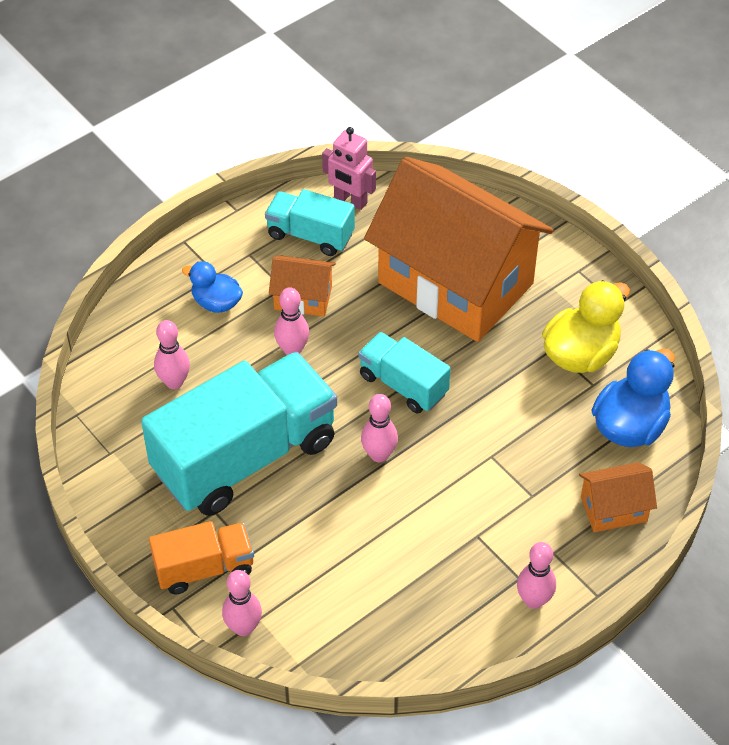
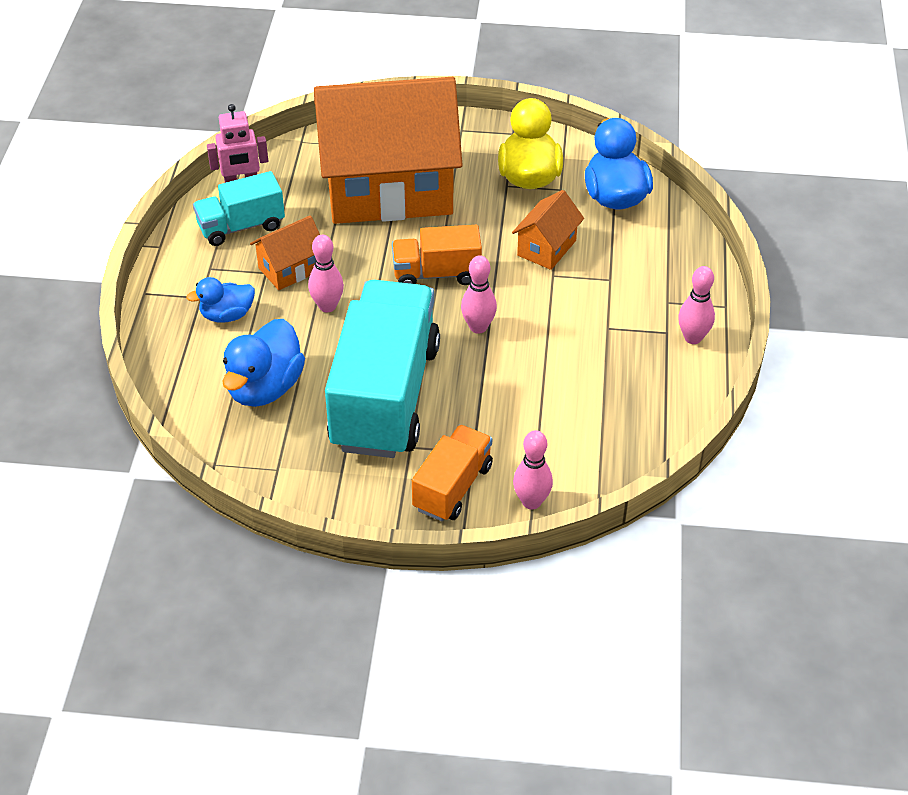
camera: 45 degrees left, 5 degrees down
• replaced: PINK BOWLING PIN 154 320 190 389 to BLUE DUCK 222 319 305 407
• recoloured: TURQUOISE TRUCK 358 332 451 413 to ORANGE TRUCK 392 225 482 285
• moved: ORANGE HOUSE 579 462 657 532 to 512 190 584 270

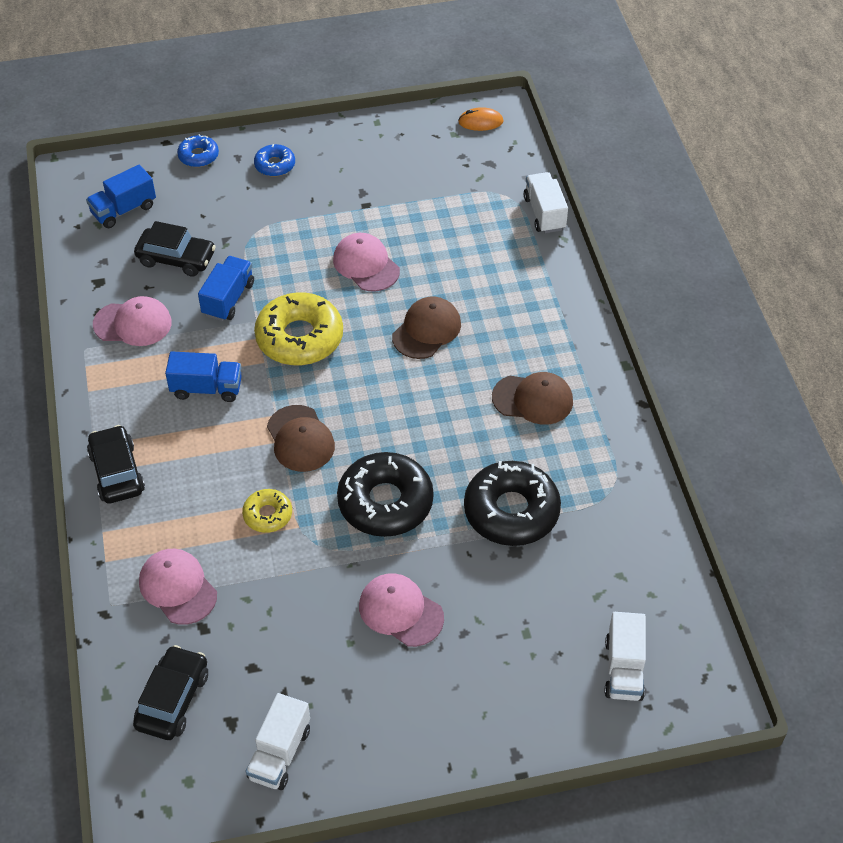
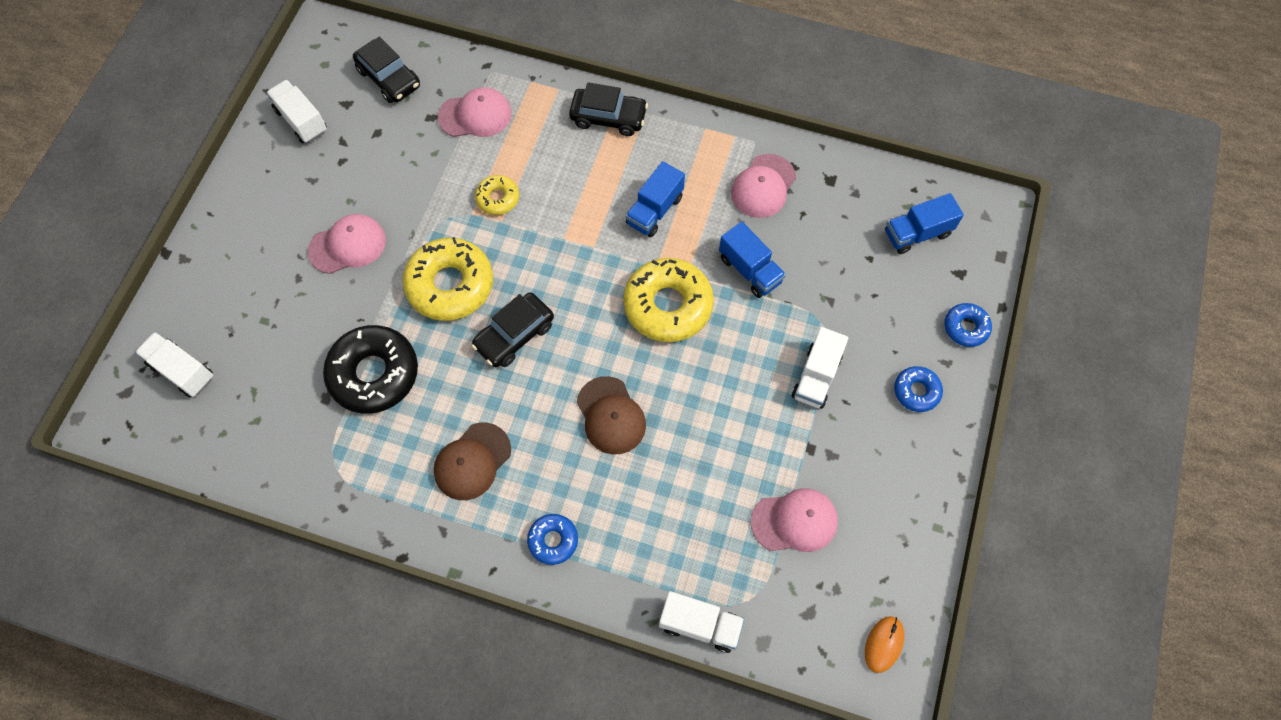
camera: 120 degrees right, 15 degrees up
• recoloured: BLACK DONUT 337 452 434 537 to YELLOW DONUT 403 237 493 321
• moved: BLACK CAR 134 221 216 277 to 472 292 554 367
• added: BLUE DONUT 527 514 578 565
• moved: PINK CAP 333 233 400 291 to 751 488 838 552
• added: WHITE TRUCK 792 327 848 409
• turned: BLUE TRUCK 86 165 156 228 = 885 193 964 254 105 degrees counterclockwise
• removed: BROWN CAP 267 405 335 472

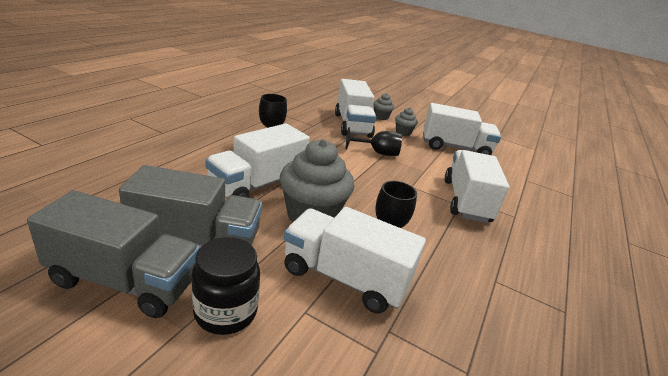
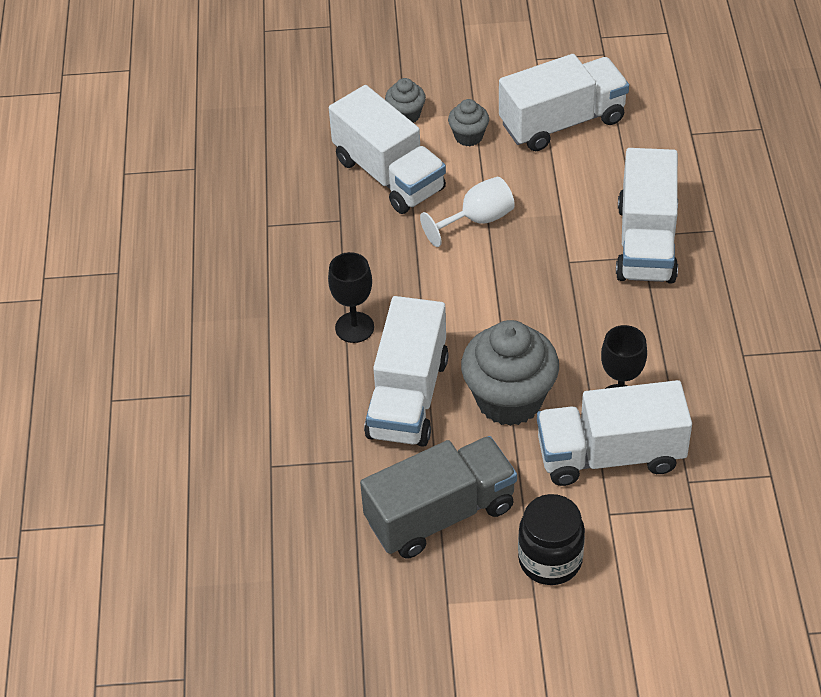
camera: 25 degrees left, 20 degrees up
• recoloured: BLACK GOBLET 346 127 402 156 to WHITE GOBLET 420 177 515 247
• turned: WHITE TRUCK 445 150 509 223 = 616 148 678 283 150 degrees counterclockwise
• removed: GREY TRUCK 27 190 200 318

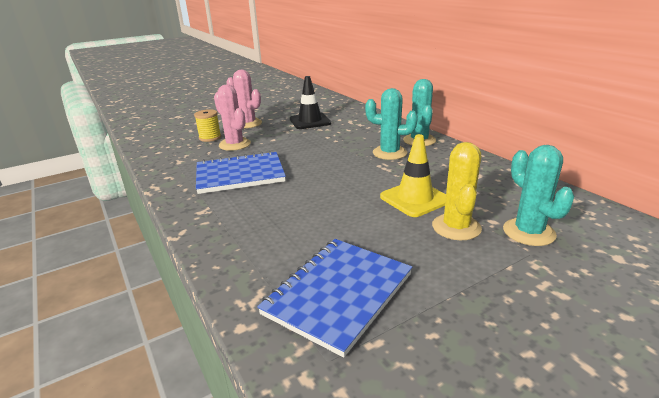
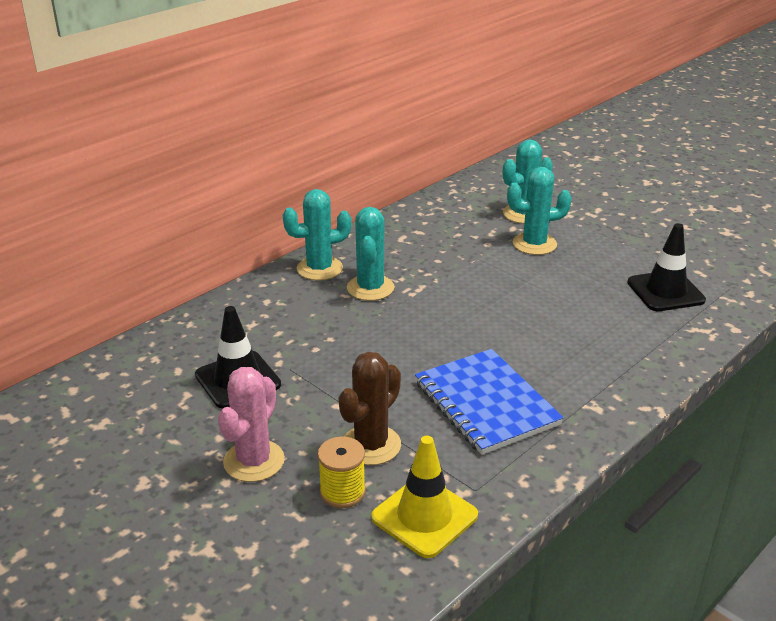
camera: 105 degrees left, 5 degrees up
• recoloured: PINK CACTUS 214 85 251 151 to BROWN CACTUS 339 352 401 465
• moved: YELLOW TRAFFIC CONE 380 134 446 217 to 371 436 478 558
• recoloured: YELLOW CACTUS 432 142 482 240 to TURQUOISE CACTUS 507 167 572 255
• replaced: BLUE NOTEBOOK 257 239 412 357 to BLACK TRAFFIC CONE 627 223 706 311

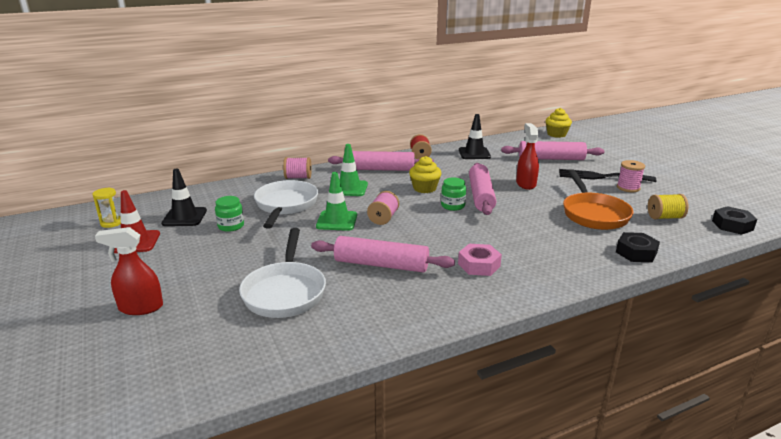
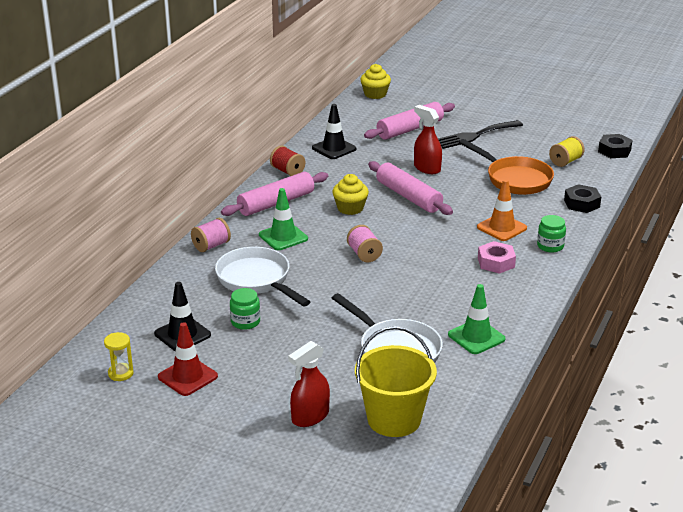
camera: 40 degrees left, 5 degrees up
• added: YELLOW BUCKET 355 326 437 437
• moved: GREEN TRAFFIC CONE 316 172 357 231 to 448 284 505 354
• added: ORANGE TRAFFIC CONE 477 179 527 241
• moved: GREEN JAR 441 178 466 211 to 537 215 566 253
• removed: PINK ROLLING PIN 311 236 455 273
• removed: PINK SPOOL 617 160 645 192

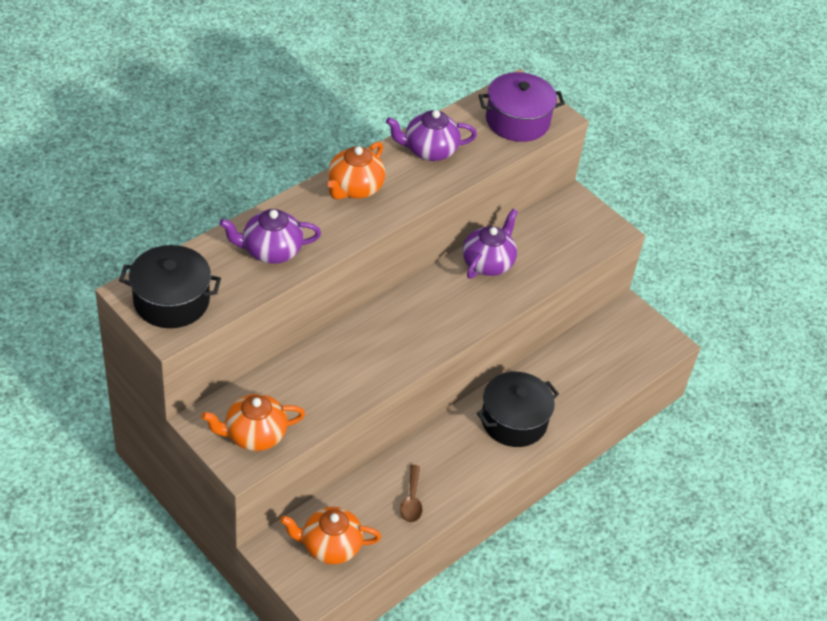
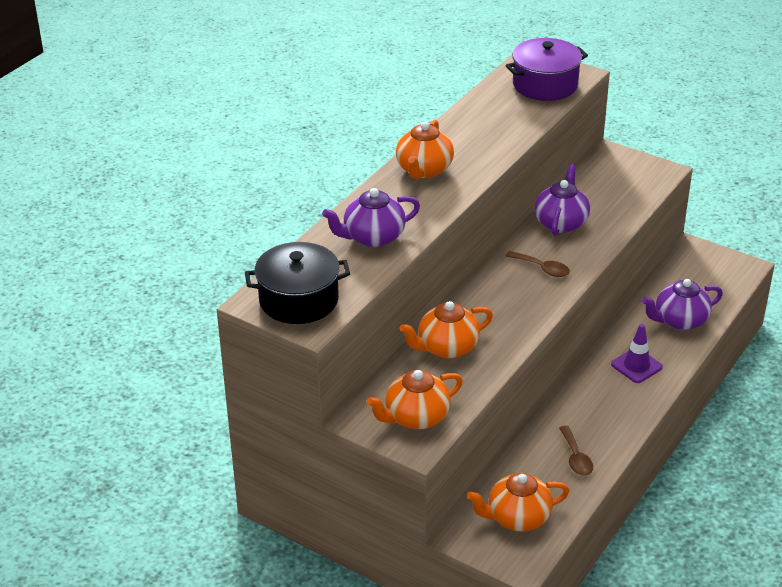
camera: 10 degrees left, 10 degrees down
• added: ORANGE TEAPOT 400 301 493 359
• added: BROWN SPOON 506 251 570 277
• replaced: BLACK POT 477 372 559 447 to PURPLE TRAFFIC CONE 611 324 663 383
• moved: PURPLE TEAPOT 386 110 477 161 to 642 279 723 330

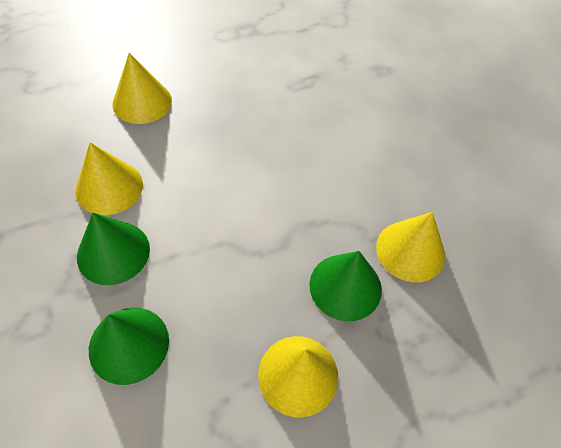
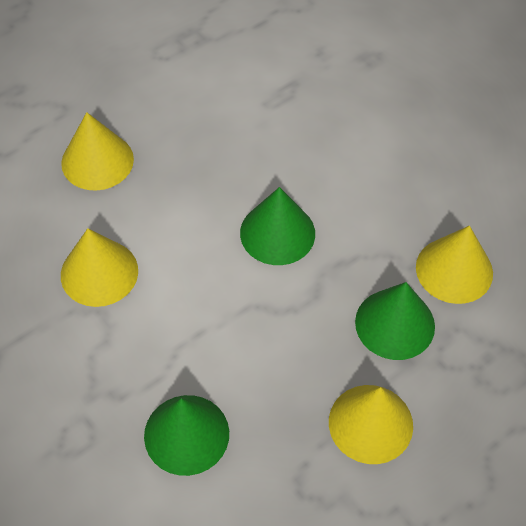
camera: 10 degrees left, 0 degrees up
• moved: GREEN CONE 77 213 150 285 to 240 187 315 265

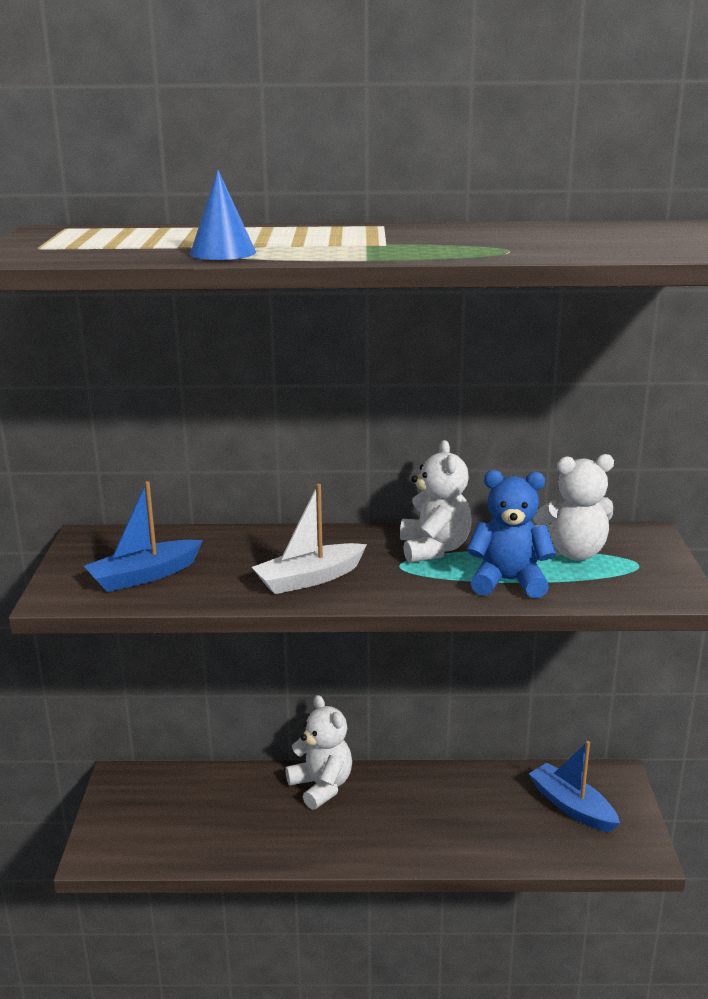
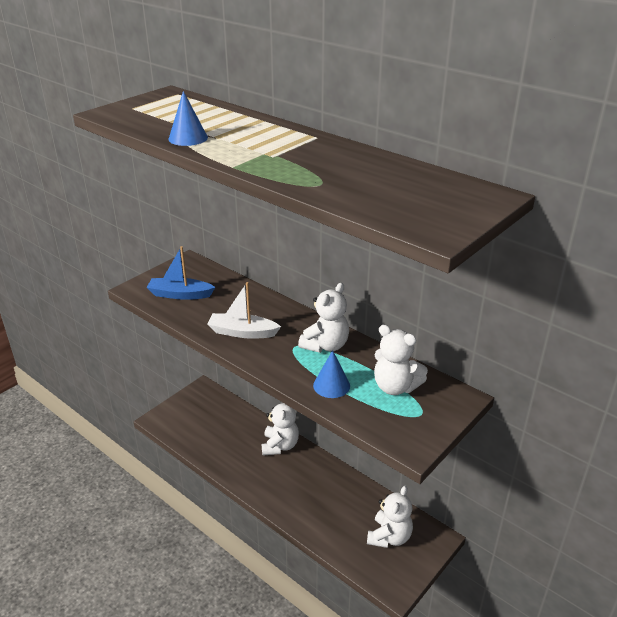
camera: 40 degrees right, 10 degrees up
• replaced: BLUE TEDDY BEAR 467 470 556 598 to BLUE CONE 313 350 350 398
• replaced: BLUE BOAT 529 741 620 832 to WHITE TEDDY BEAR 367 486 413 548

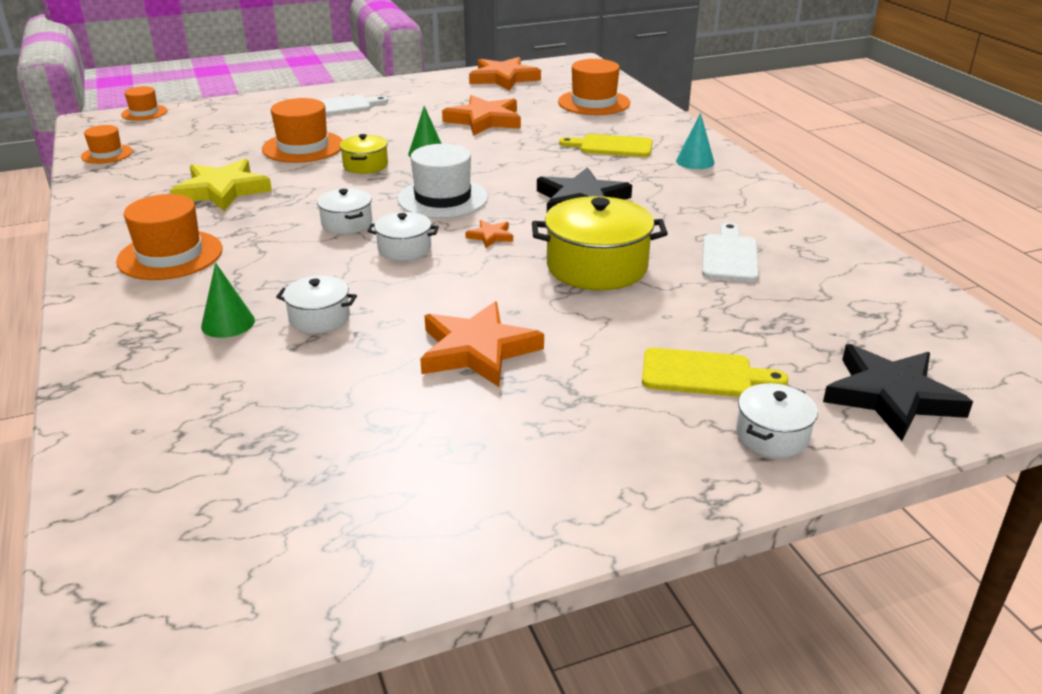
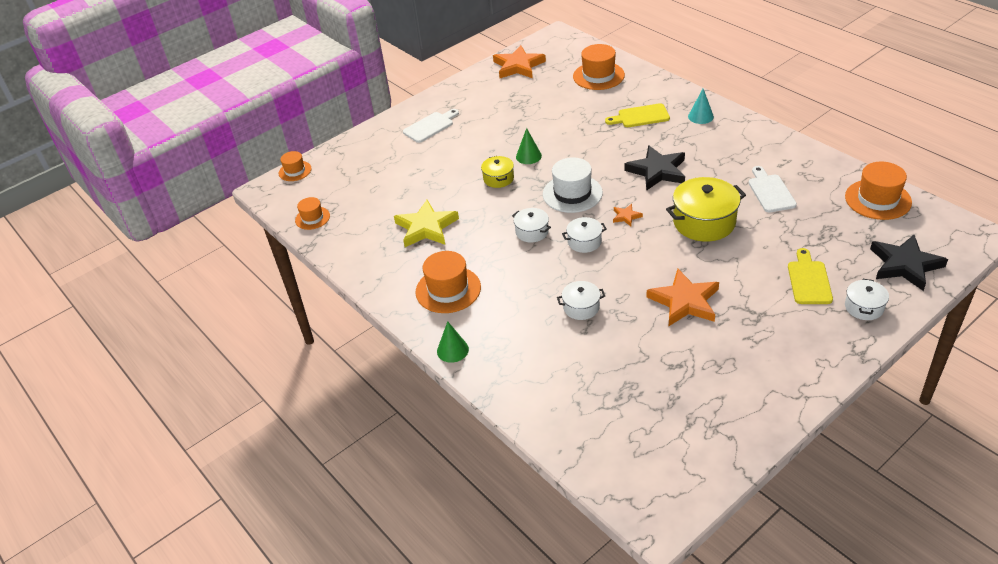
camera: 15 degrees left, 10 degrees up
• moved: GREEN CONE 201 263 255 338 to 437 321 469 363
• turned: YELLOW CUTTING BOARD 642 348 789 397 = 788 248 833 304 75 degrees counterclockwise
• moved: ORANGE HAT 262 98 343 163 to 845 162 912 220
• removed: ORANGE STAR 442 95 521 136

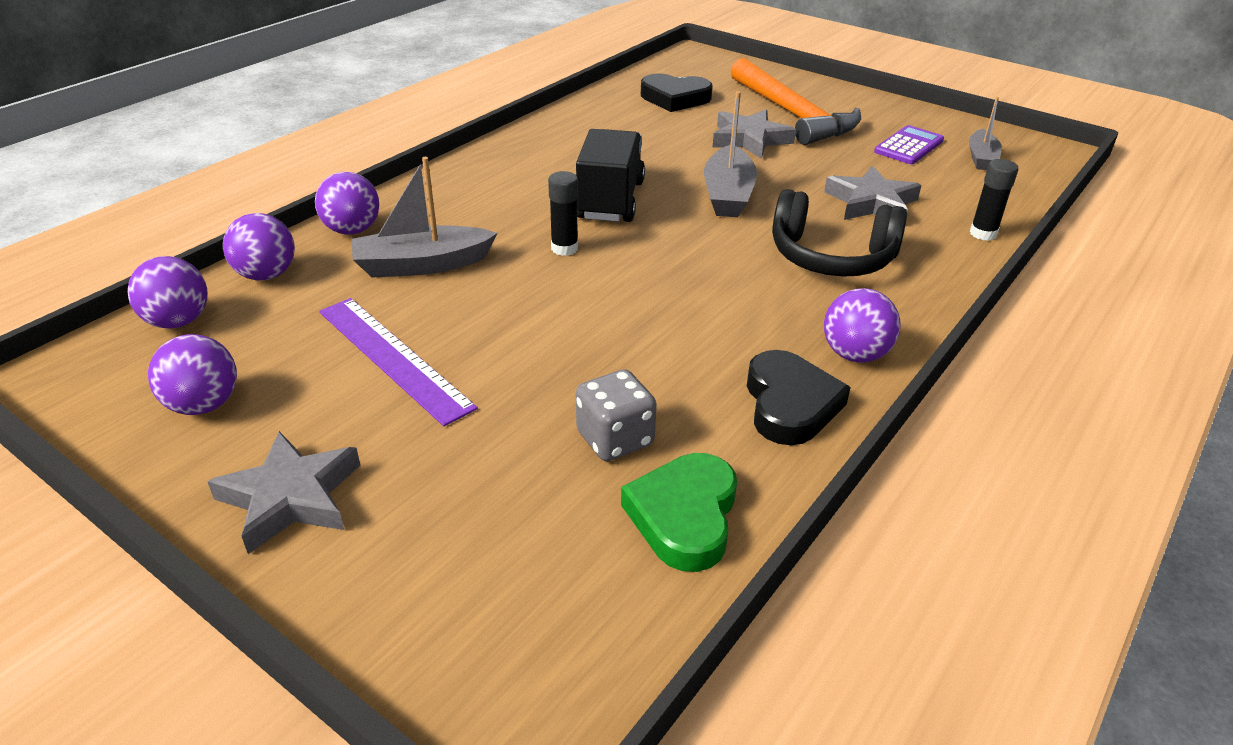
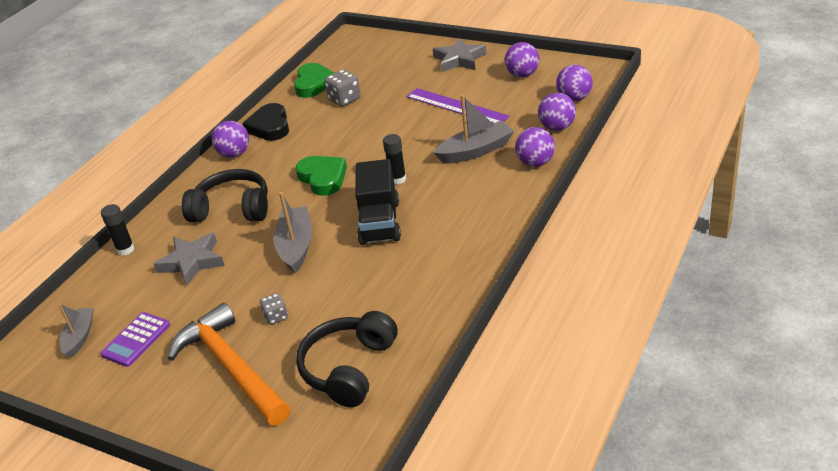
camera: 175 degrees right, 0 degrees up
• replaced: GREY STAR 712 109 796 159 to GREY DICE 260 293 288 325
• added: GREEN HEART 295 156 347 196
• replaced: BLACK HEART 641 74 713 112 to BLACK HEADPHONES 296 311 398 407

